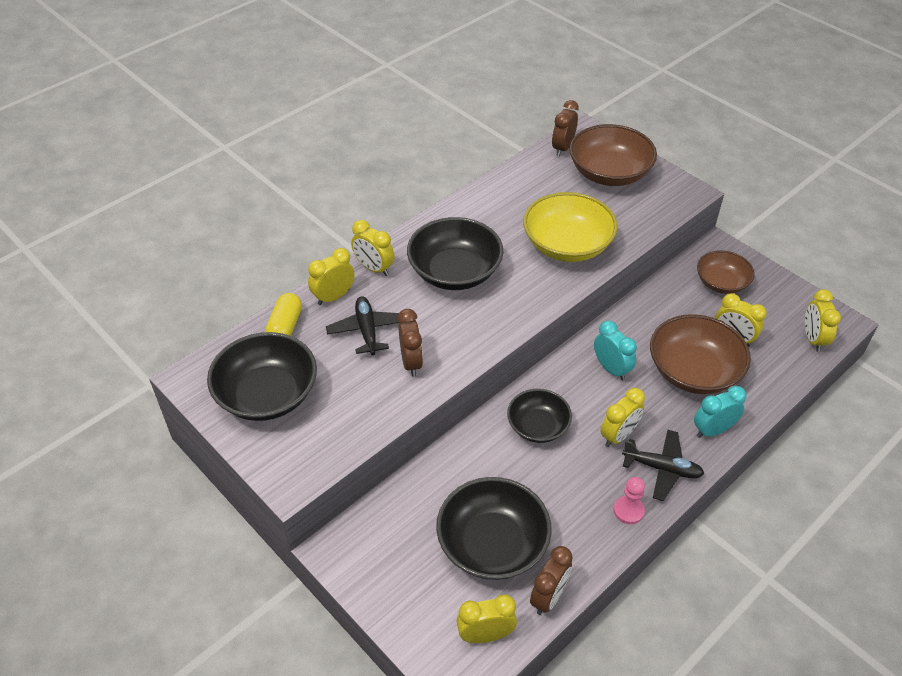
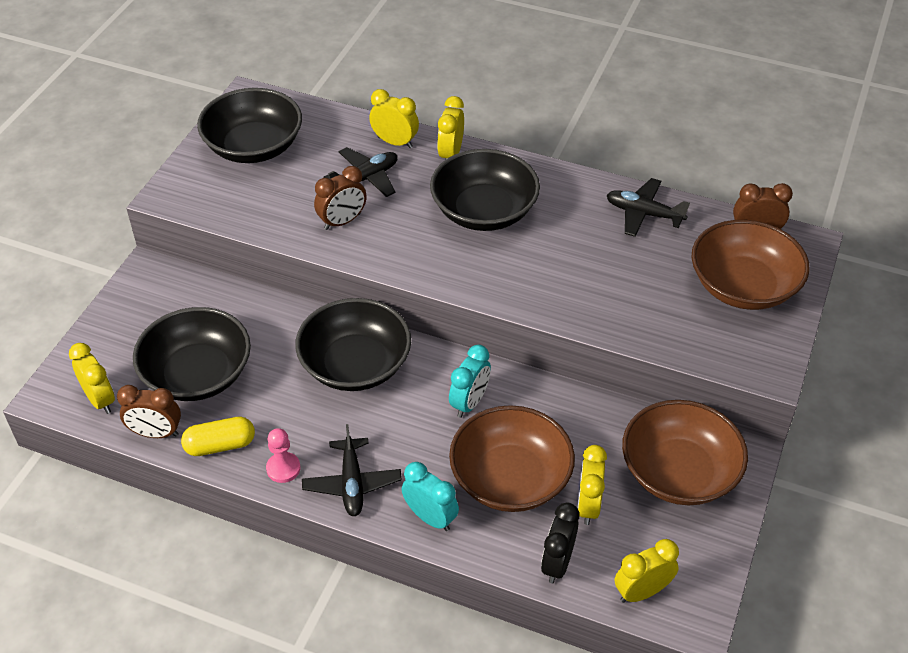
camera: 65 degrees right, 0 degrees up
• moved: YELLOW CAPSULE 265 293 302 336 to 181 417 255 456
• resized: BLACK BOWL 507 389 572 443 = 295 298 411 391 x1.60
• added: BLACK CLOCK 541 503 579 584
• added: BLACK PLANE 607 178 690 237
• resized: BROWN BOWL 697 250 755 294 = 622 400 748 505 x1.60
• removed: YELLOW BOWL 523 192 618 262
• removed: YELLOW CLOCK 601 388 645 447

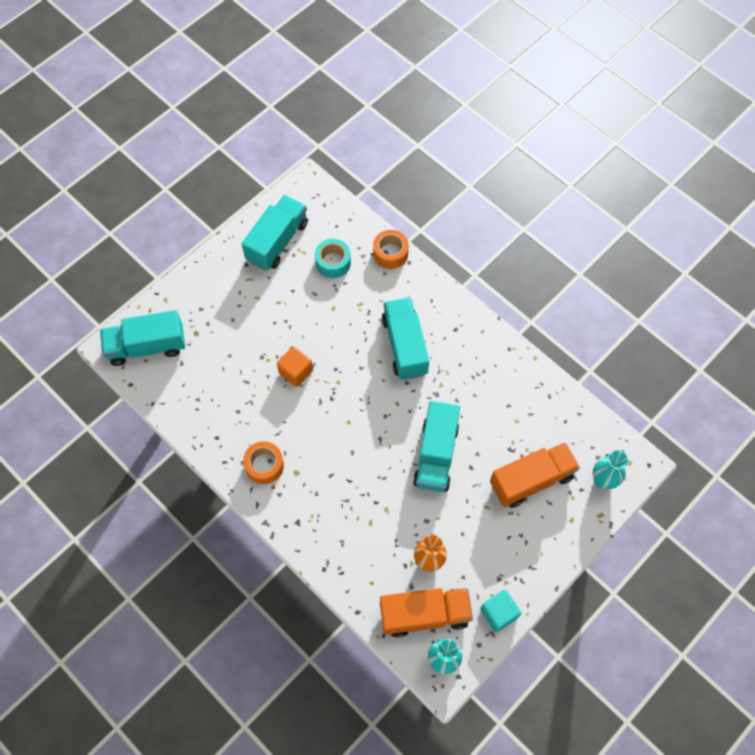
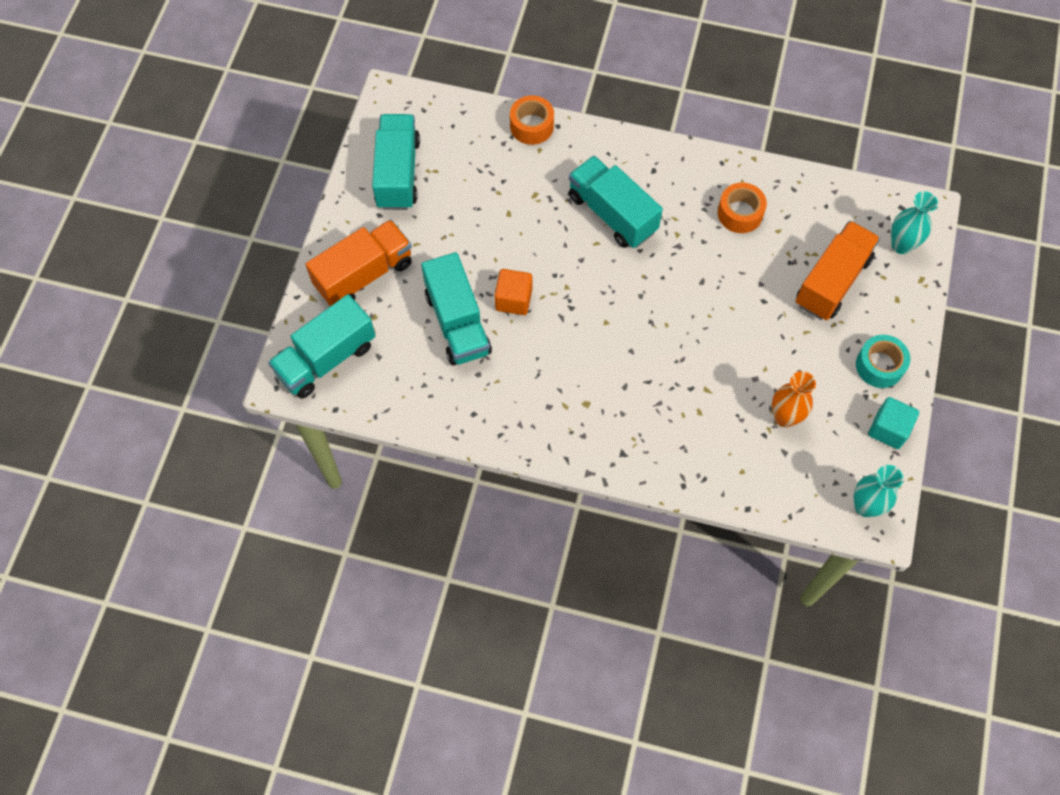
camera: 30 degrees left, 0 degrees up
• moved: ORANGE TRUCK 380 588 473 638 to 305 220 412 306
• moved: TURQUOISE TRUCK 413 401 460 492 to 421 252 492 366
• moved: ORANGE TAPE 243 441 284 484 to 718 183 767 233
• moved: TURQUOISE TAPE 315 239 351 278 to 856 335 911 388

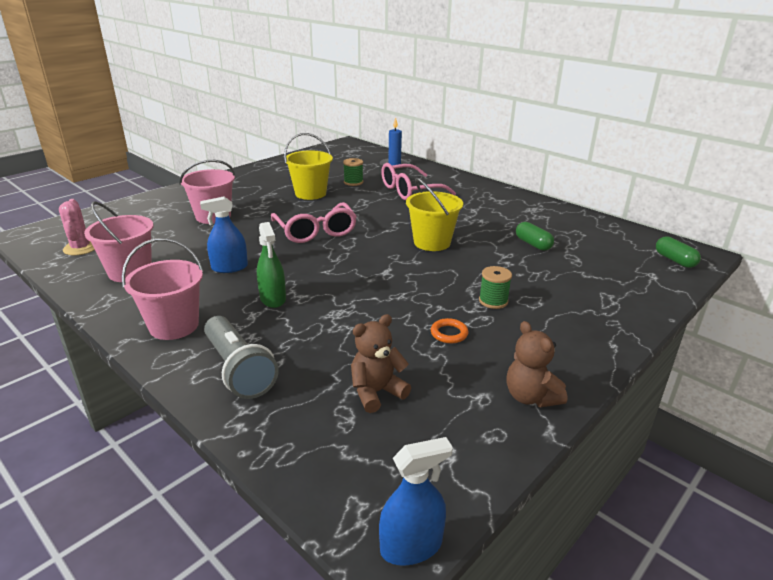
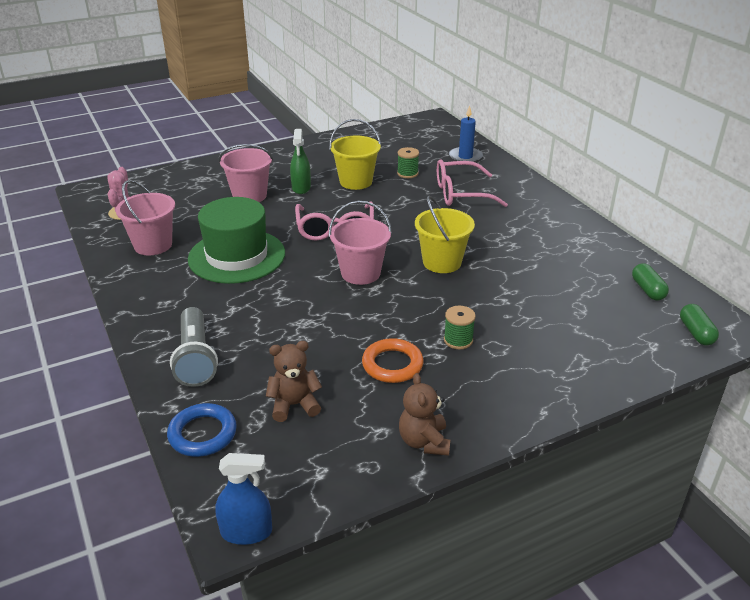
camera: 20 degrees right, 5 degrees up
• added: BLUE RING 167 403 237 457
• replaced: BLUE SPRAY BOTTLE 200 196 248 273 to GREEN HAT 188 197 285 284
• moved: GREEN SPRAY BOTTLE 257 222 286 308 to 290 129 311 194
• moved: PINK BUCKET 122 238 203 340 to 329 201 392 285
• resized: ORANGE RING 431 318 468 343 = 362 338 424 383 x1.69
• moved: GREEN CAPSULE 516 222 554 251 to 632 263 669 301

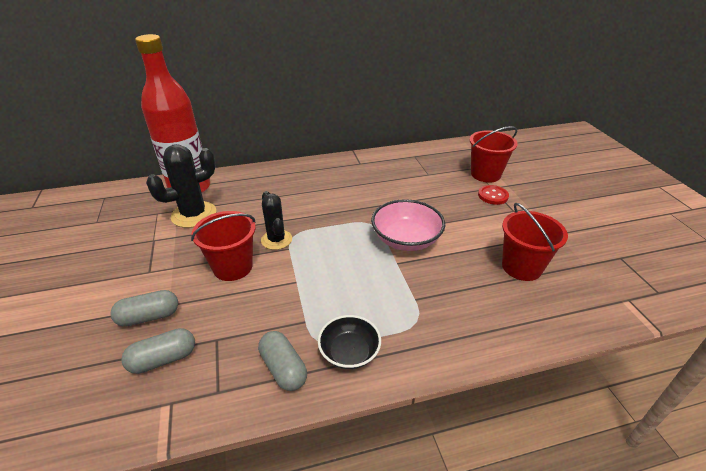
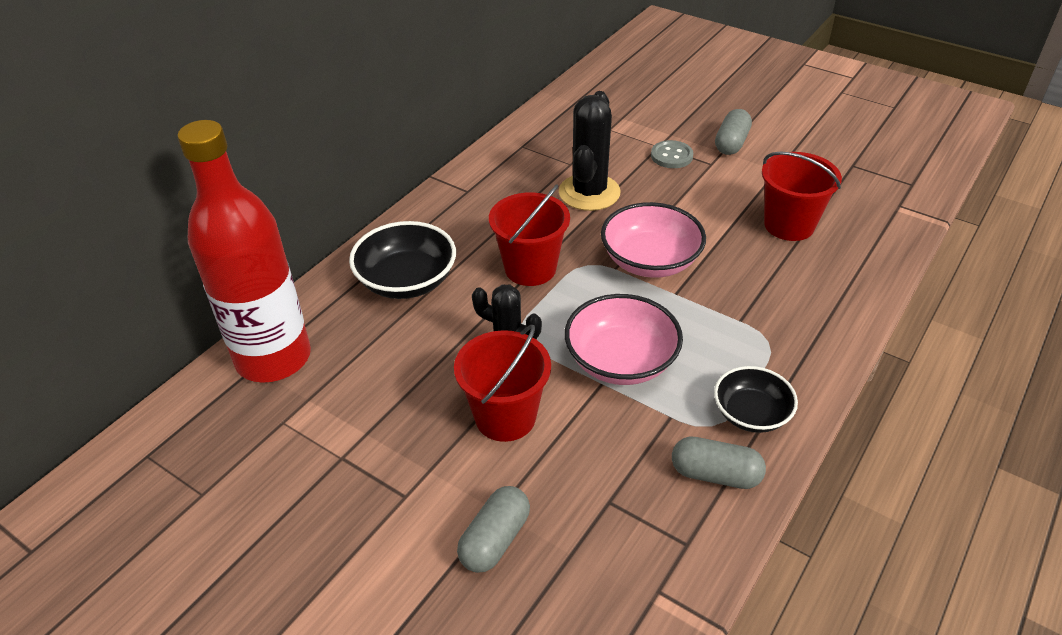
camera: 40 degrees left, 5 degrees up
• added: BLACK BOWL 349 221 456 299
• moved: RED BUCKET 470 126 518 183 to 489 184 570 286
• moved: BLACK CACTUS 146 144 216 228 to 559 91 621 211
• added: PINK BOWL 564 294 683 385
• recoloured: RED BUTTON 478 185 509 205 to GREY BUTTON 651 140 693 168
• moved: GREY CAPSULE 121 328 195 374 to 715 109 752 155

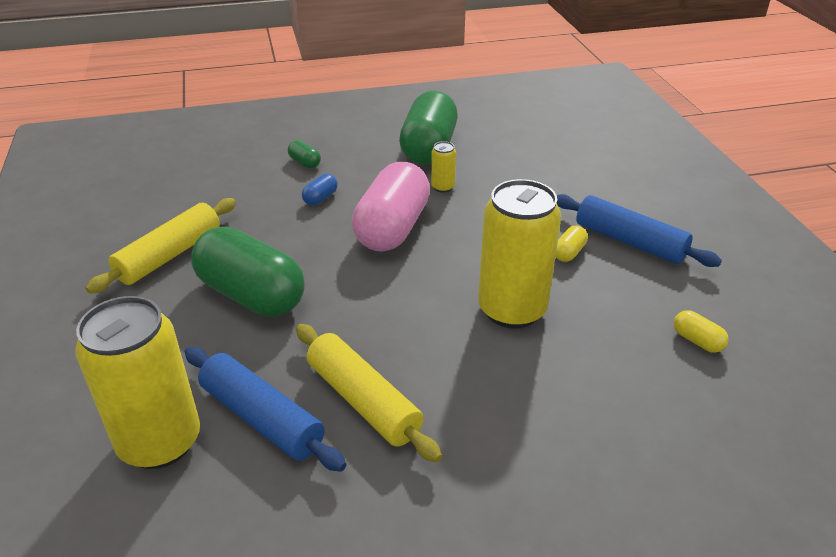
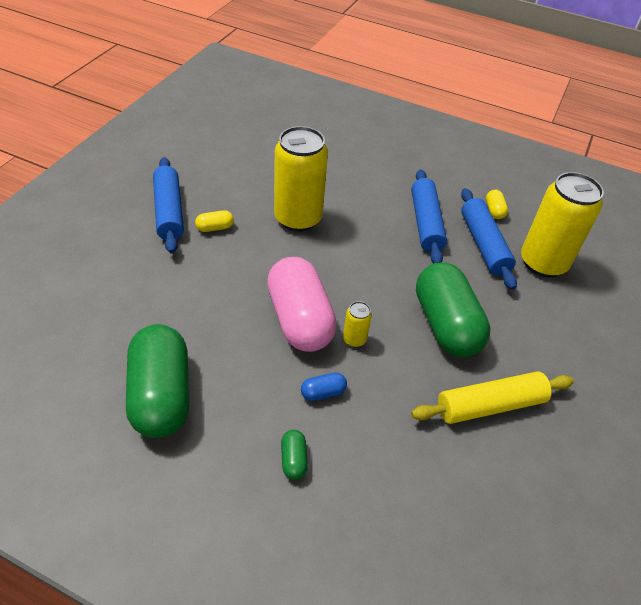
camera: 145 degrees left, 10 degrees up
• turned: GREEN CAPSULE 399 91 458 165 = 126 324 190 438 60 degrees counterclockwise
• turned: PINK CAPSULE 352 162 430 251 = 267 257 337 352 75 degrees counterclockwise
• moved: YELLOW CAN 431 141 456 193 to 343 301 372 347
• recoloured: YELLOW ROLLING PIN 296 324 442 463 to BLUE ROLLING PIN 411 169 447 263
• moved: YELLOW CAPSULE 674 310 729 353 to 486 190 508 219

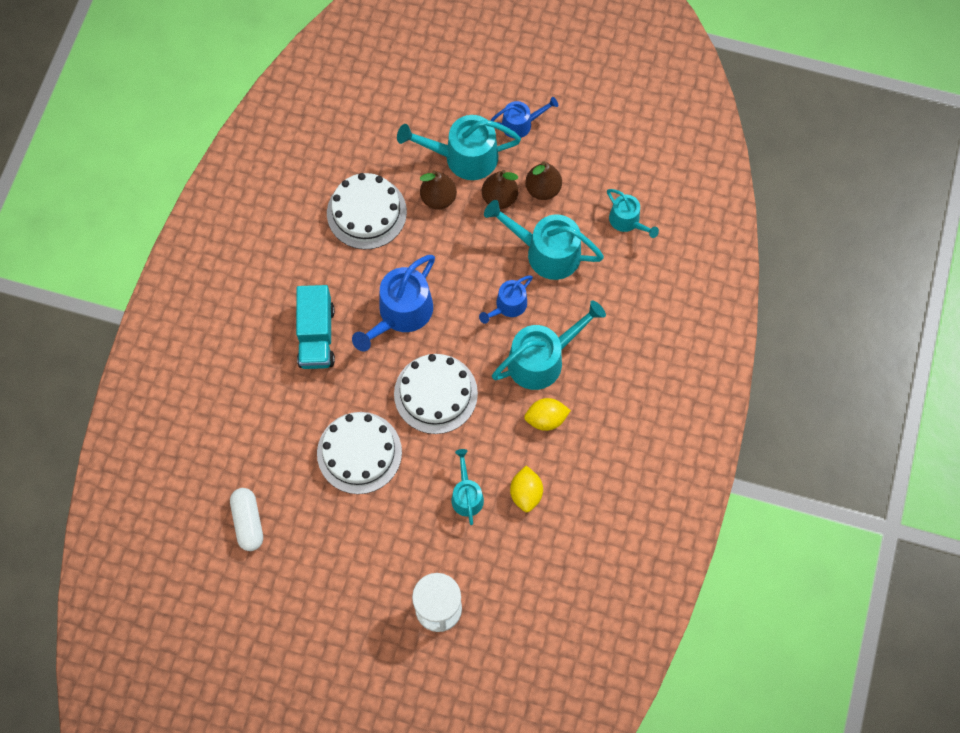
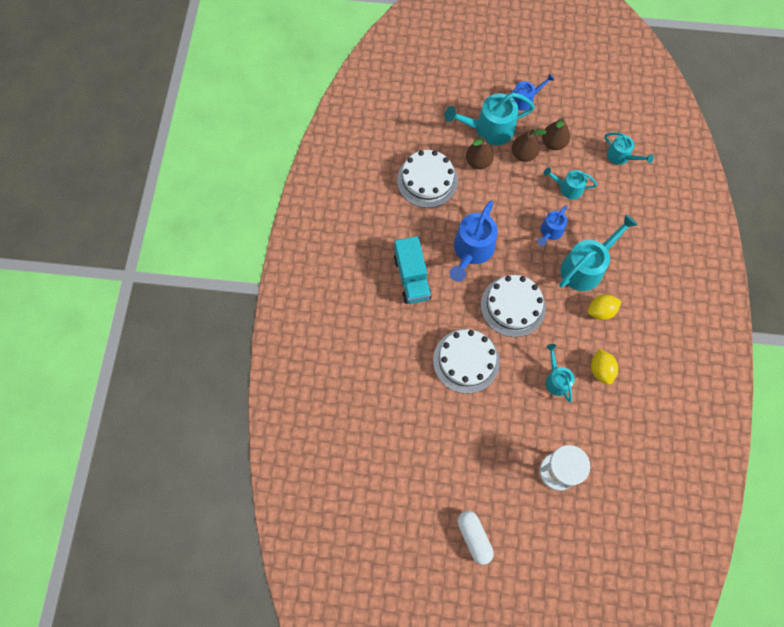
camera: 10 degrees left, 0 degrees up
• moved: WHITE CAPSULE 230 488 263 551 to 458 511 494 565
• resized: TURQUOISE WATERING CAN 484 200 604 280 = 544 167 597 199 x0.58

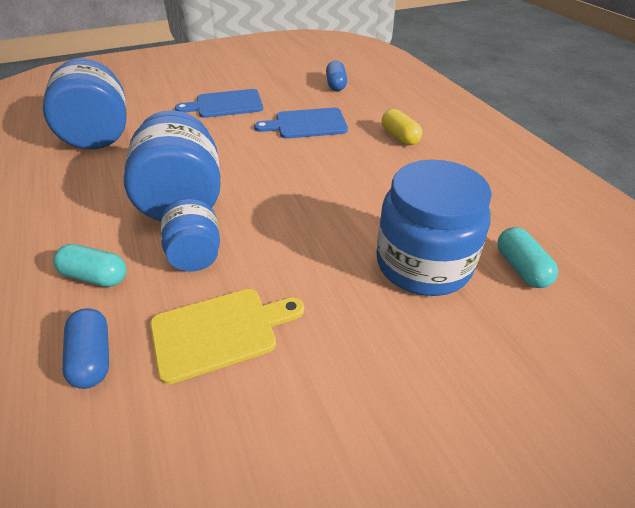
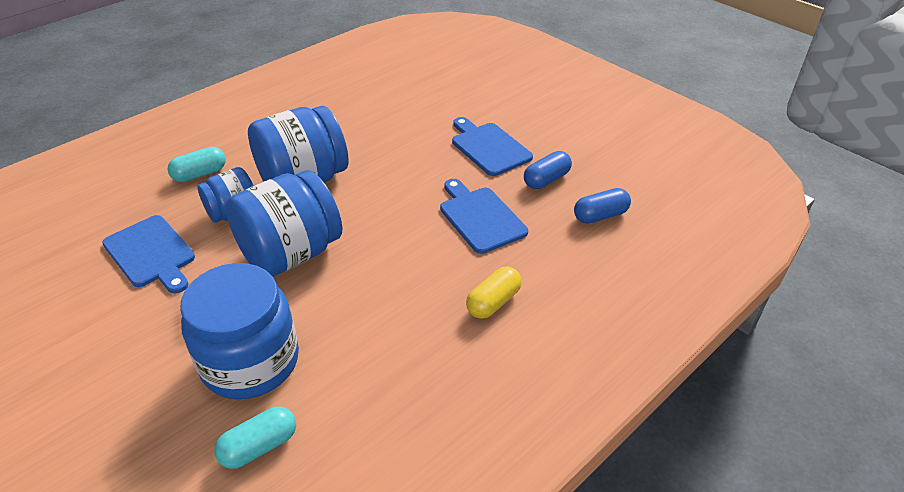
camera: 70 degrees right, 0 degrees up
• recoloured: YELLOW CUTTING BOARD 150 289 304 384 to BLUE CUTTING BOARD 102 215 195 294
• turned: TURQUOISE CAPSULE 53 244 127 287 = 168 147 226 182 60 degrees clockwise
• moved: BLUE JAR 43 58 127 149 to 225 170 342 277
• moved: BLUE CAPSULE 62 308 109 389 to 524 151 572 189

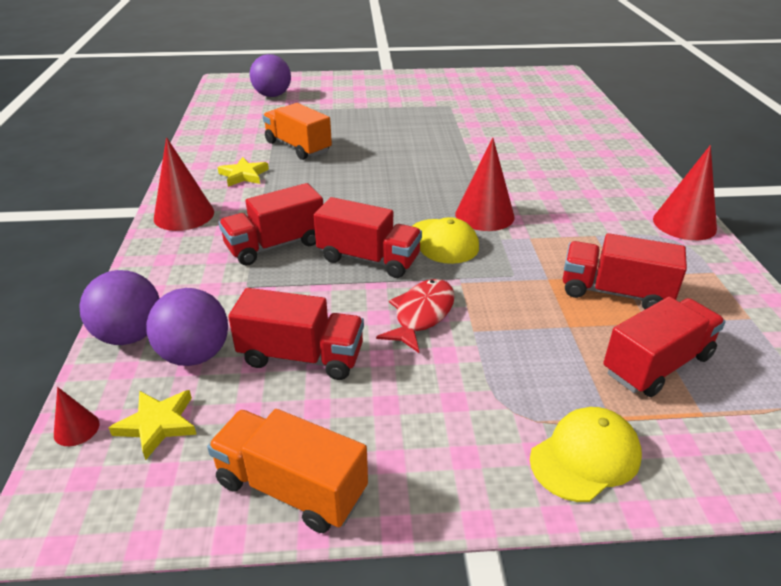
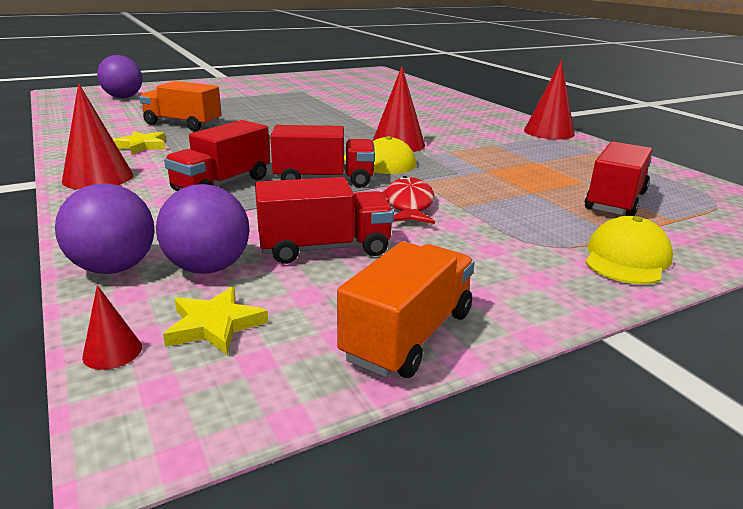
camera: 25 degrees left, 10 degrees down
• turned: ORANGE TRUCK 207 409 368 533 = 337 241 475 378 120 degrees clockwise
• removed: RED TRUCK 563 233 687 309

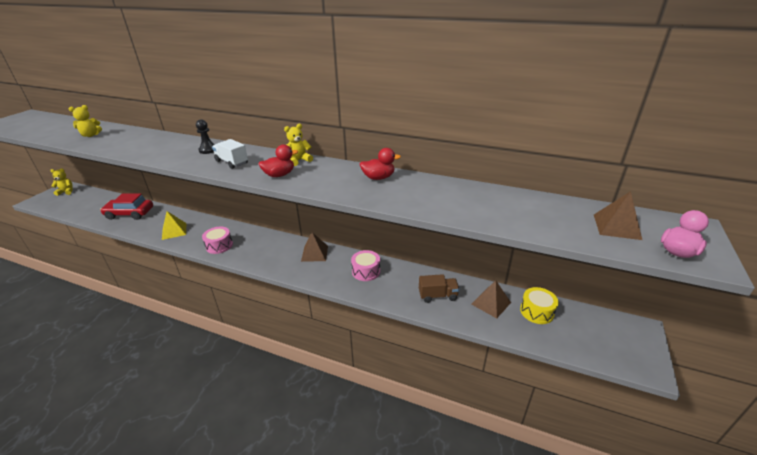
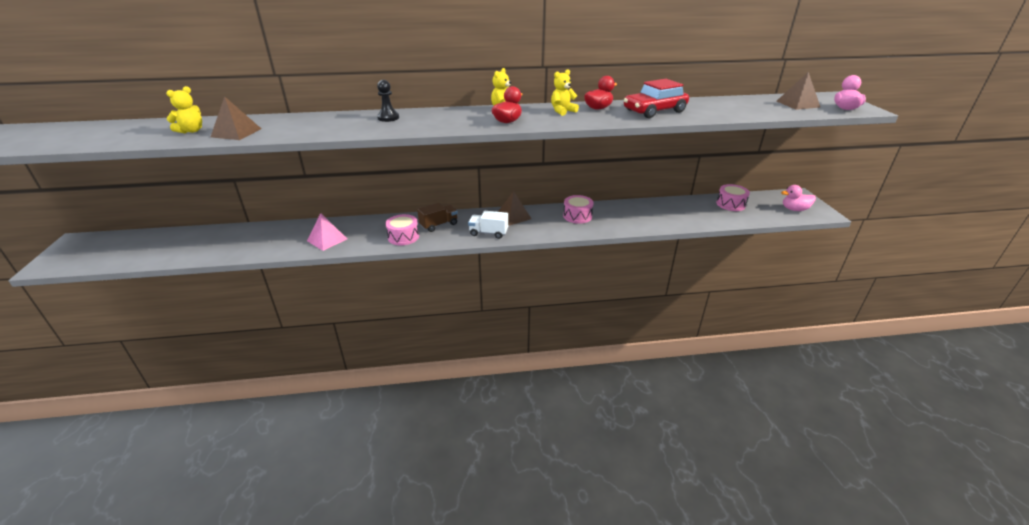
camera: 30 degrees left, 0 degrees up
• moved: BROWN PYRAMID 471 280 511 318 to 211 96 261 140
• recoloured: YELLOW PYRAMID 162 211 186 240 to PINK PYRAMID 307 213 347 251
• moved: BROWN TRUCK 419 274 460 303 to 417 203 458 232
• moved: WHITE TRUCK 212 139 248 169 to 468 211 508 239
• moved: YELLOW TEDDY BEAR 50 169 73 196 to 551 69 579 116
• moved: RED CAR 100 193 153 220 to 624 79 689 118
• recoloured: YELLOW DRUM 520 287 559 324 to PINK DRUM 716 184 750 211
• added: PINK DUCK 781 185 816 211

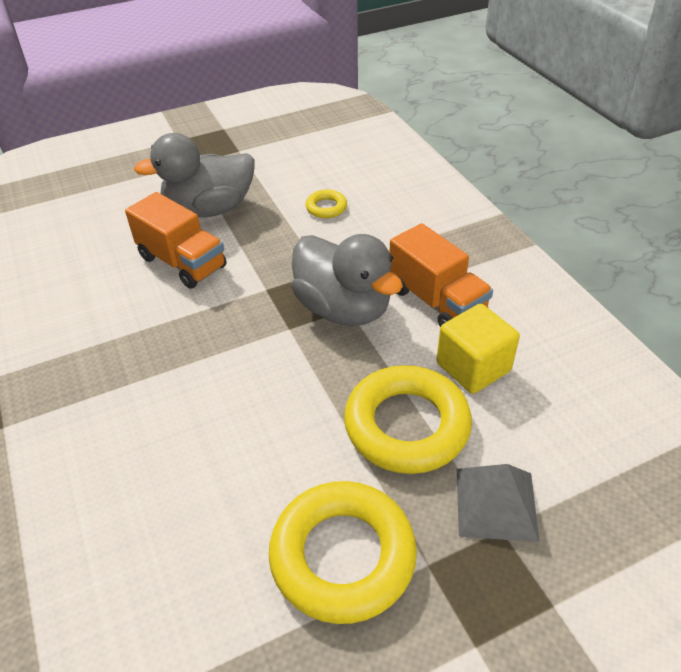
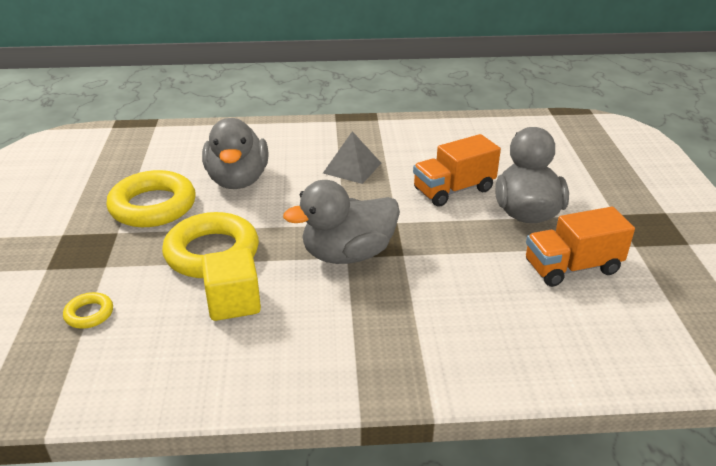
camera: 110 degrees right, 10 degrees down
• moved: YELLOW RING 306 190 347 218 to 63 292 113 329
• added: GREY DUCK 202 118 269 189
• moved: GREY PYRAMID 457 464 540 542 to 323 131 381 184
• moved: ORANGE TRUCK 389 223 493 327 to 526 207 635 287

